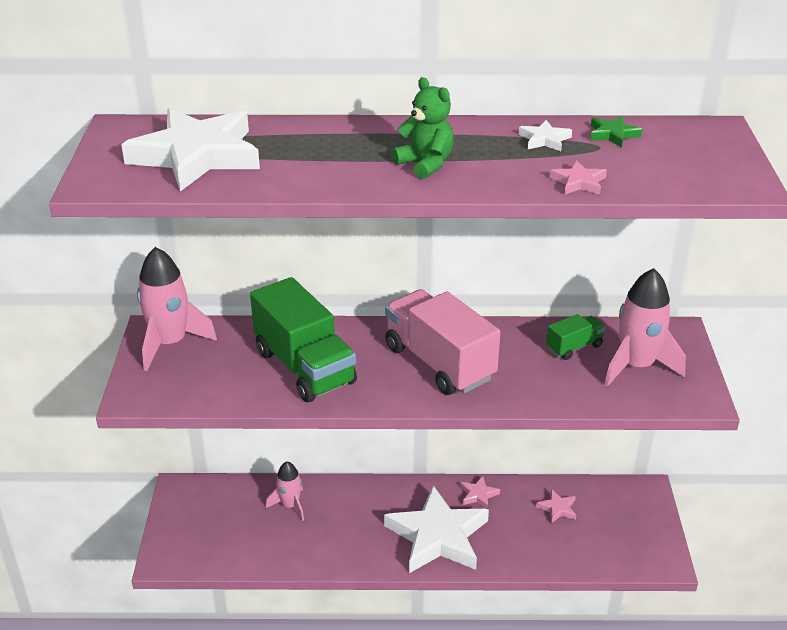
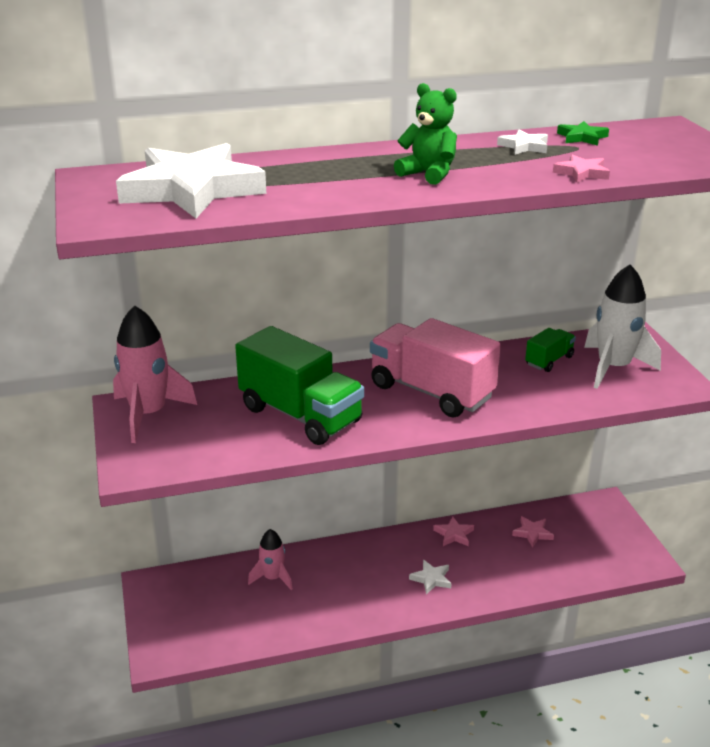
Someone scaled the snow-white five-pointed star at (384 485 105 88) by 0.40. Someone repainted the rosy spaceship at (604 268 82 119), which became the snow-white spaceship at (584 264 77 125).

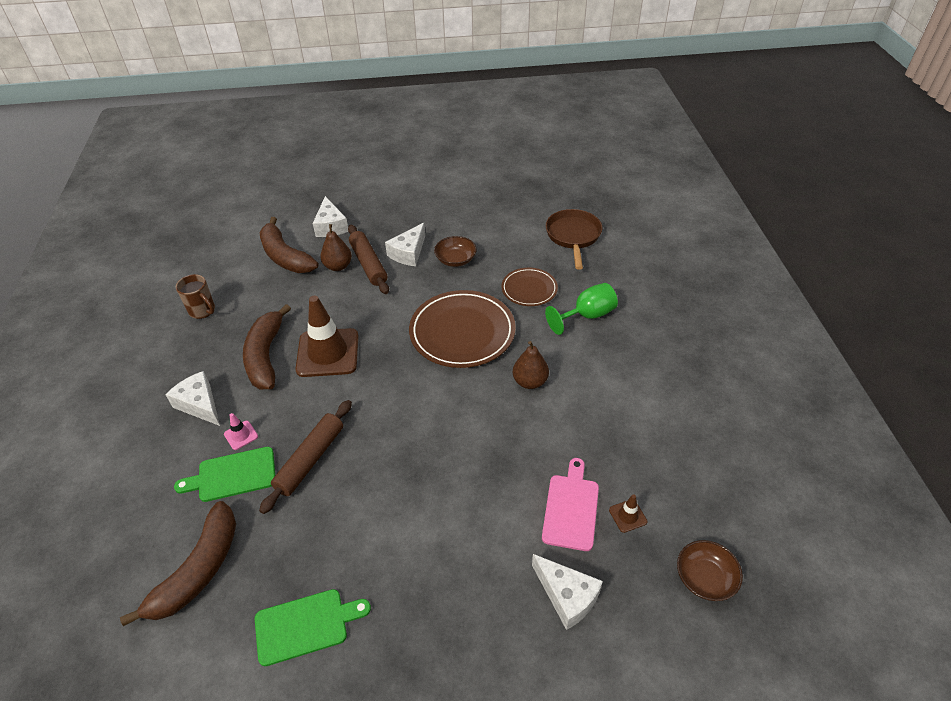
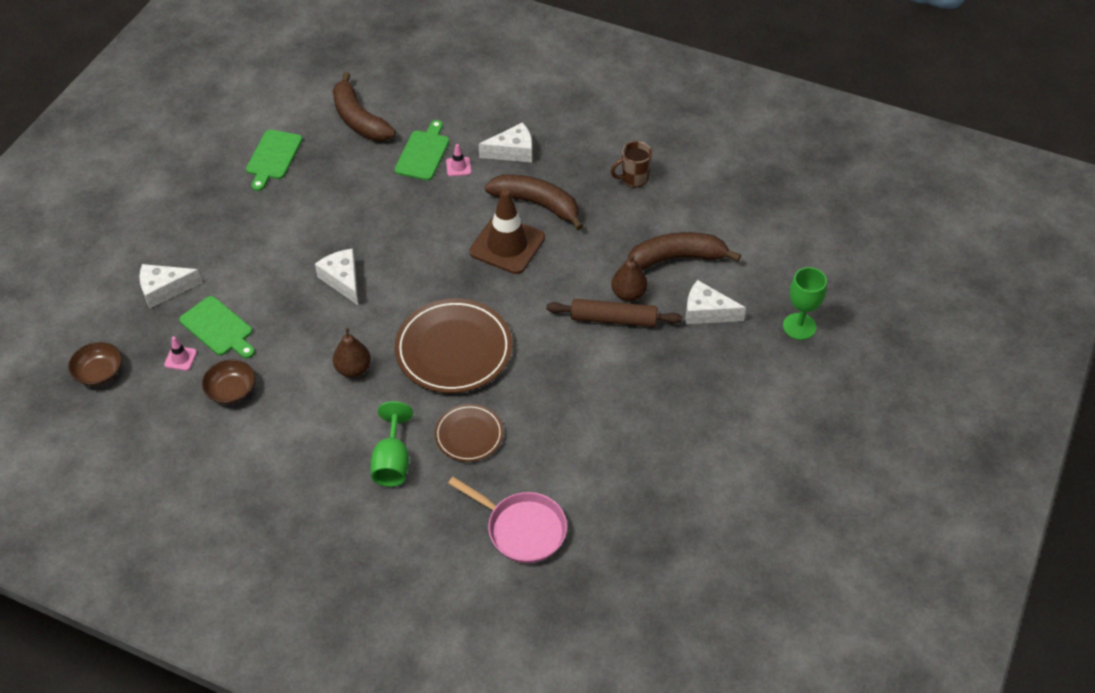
Someone repainted the dark brown traffic cone at (609 495 38 38), which became the rosy traffic cone at (164 337 33 34). Someone repainted the rosy cutting board at (542 458 57 93), which became the leaf-green cutting board at (179 296 76 63). Someone carried the dark brown bowl from (434 236 43 31) to (202 359 53 45). Someone carried the snow-white cheese from (385 223 40 43) to (315 249 43 56). Someone repainted the dark brown pan at (546 209 56 61), which became the rosy pan at (448 477 119 86). Someone put down the leaf-green chalice at (783 267 44 73). Someone took away the dark brown dough roller at (259 400 93 114).

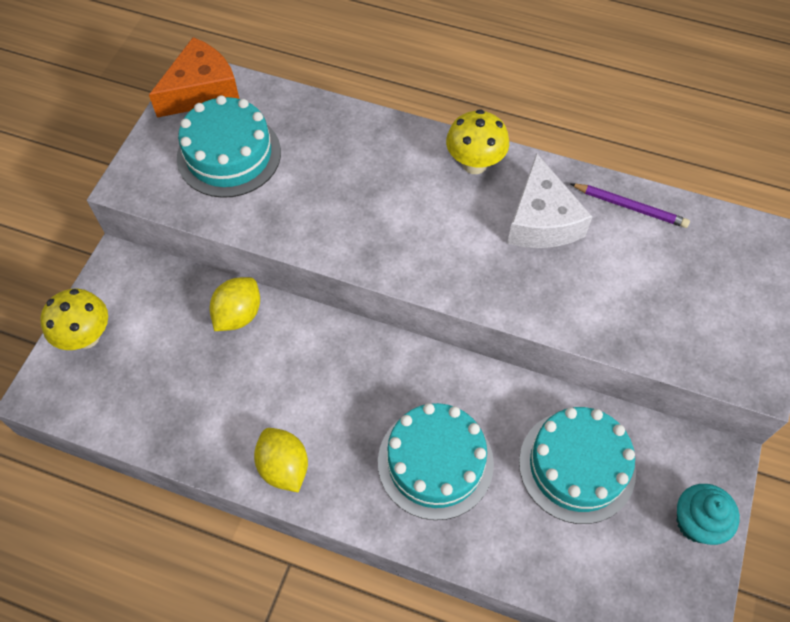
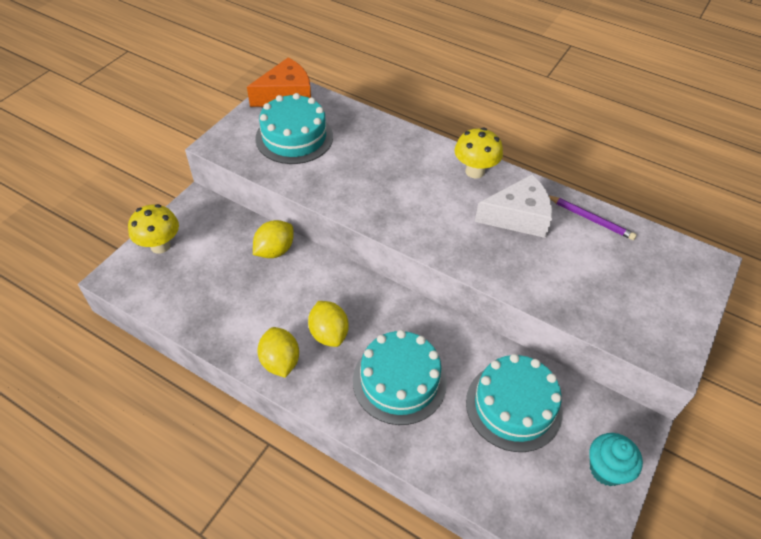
Someone put down the bright yellow lemon at (308 301 41 46). Someone rotated the snow-white cheese at (507 153 85 95) by 105 degrees counterclockwise.

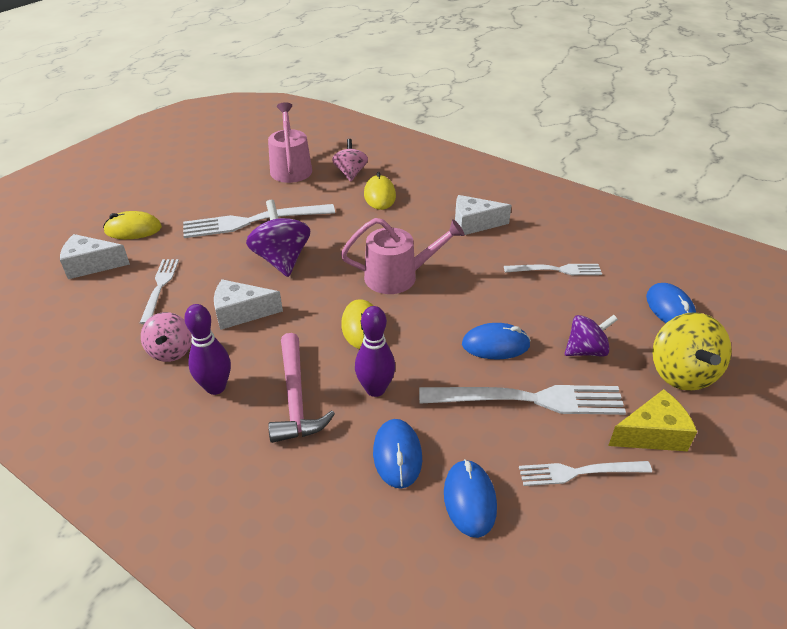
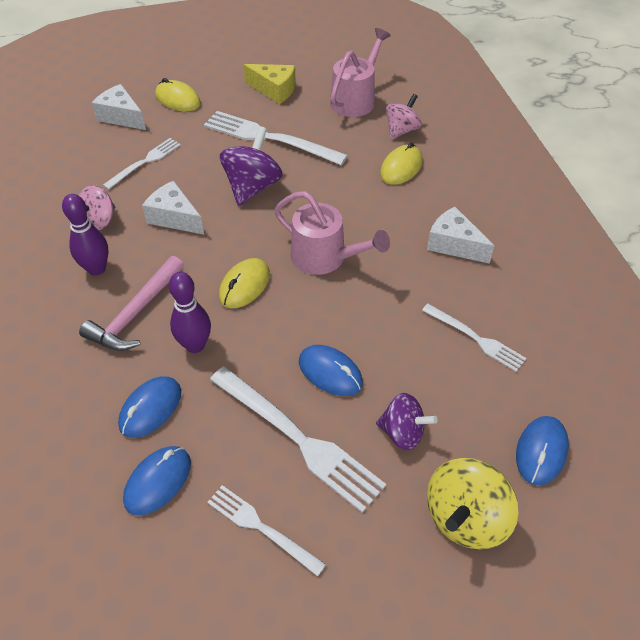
Someone carried the bright yellow cheese from (608 389 89 62) to (243 64 53 40).

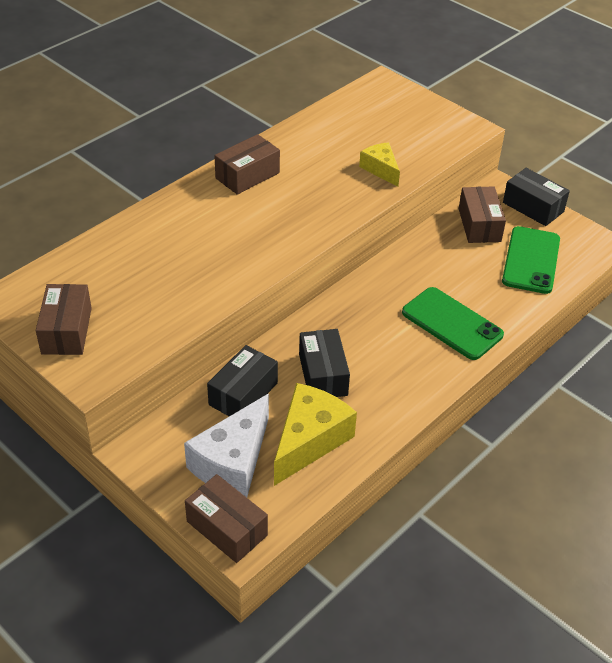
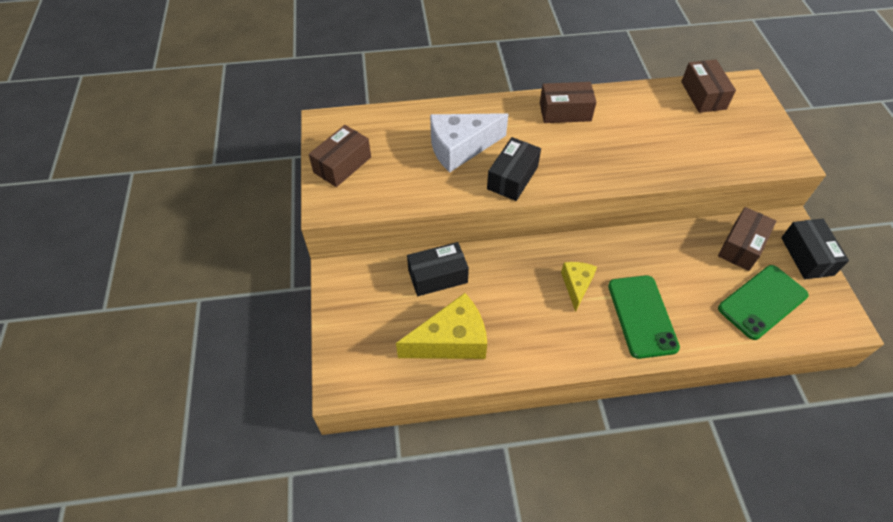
Someone carried the snow-white cheese from (184 394 85 103) to (430 113 78 60). Someone carried the black parcel from (299 329 51 68) to (487 137 54 64). Someone carried the bright yellow cheese from (359 142 41 45) to (561 262 36 50). Someone carried the dark brown parcel from (185 474 83 89) to (681 59 55 54).

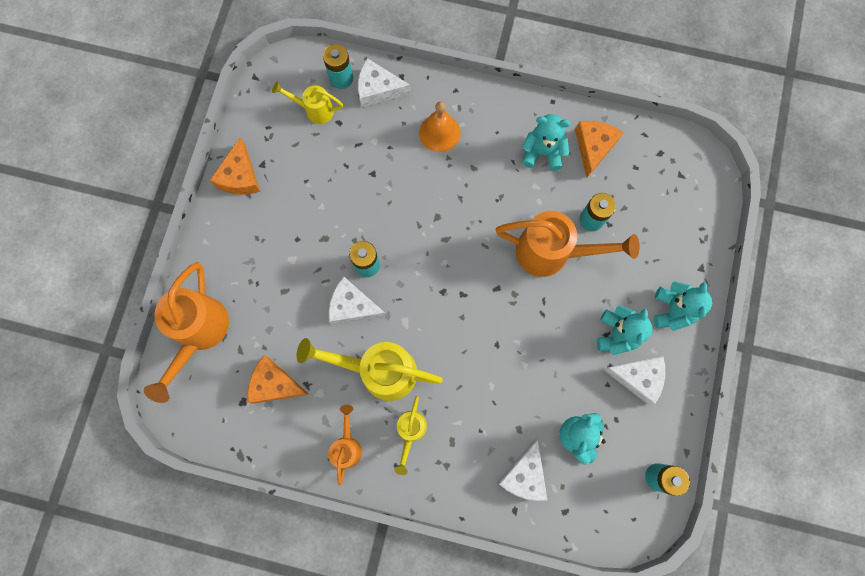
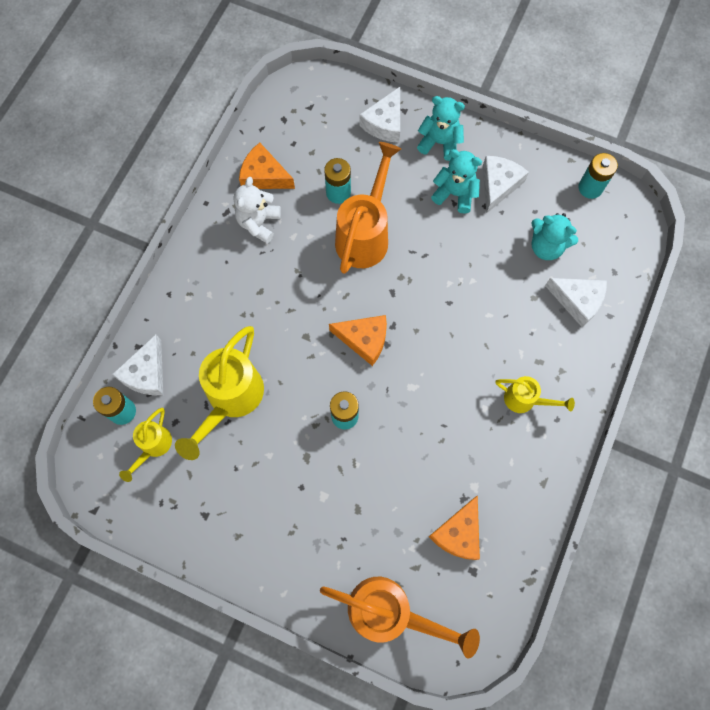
Someone carried the bright yellow sprinkling can from (296 338 147 63) to (175 326 89 134). Someone repainted the teal teddy at (522 114 49 57), which became the snow-white teddy at (234 177 47 67). Someone carried the orange cheese from (209 138 51 57) to (329 315 58 51). Someone carried the snow-white cheese from (329 277 57 48) to (359 87 41 56). Someone took away the orange sprinkling can at (328 405 34 80). Someone took away the orange bell at (419 101 41 51).

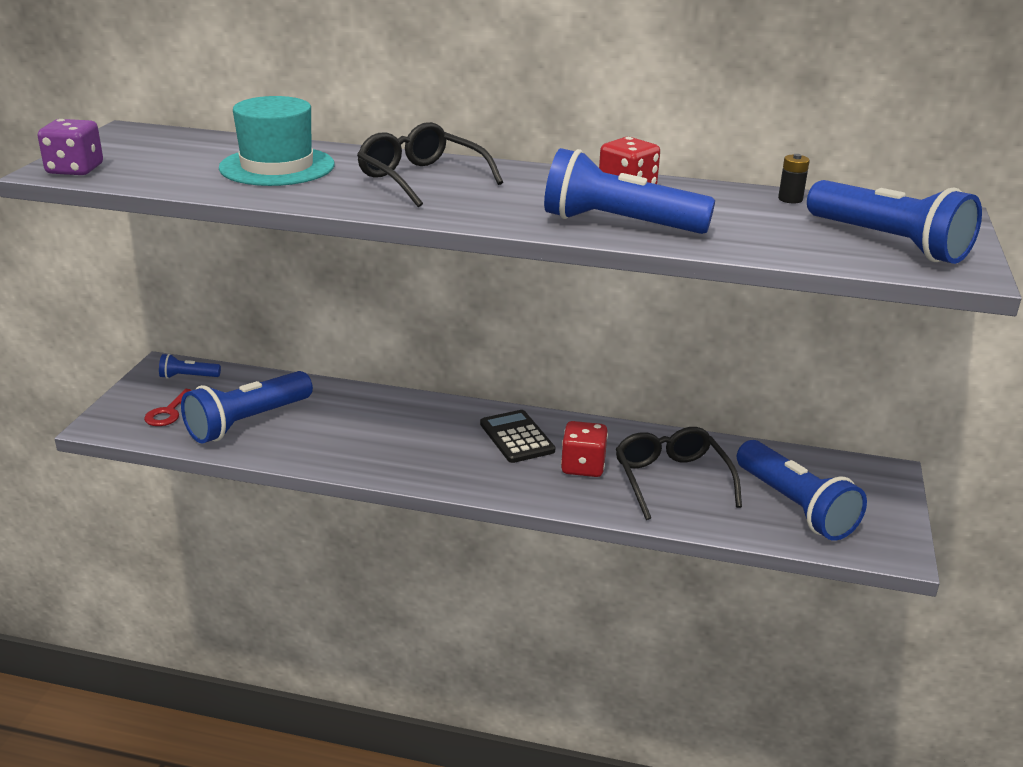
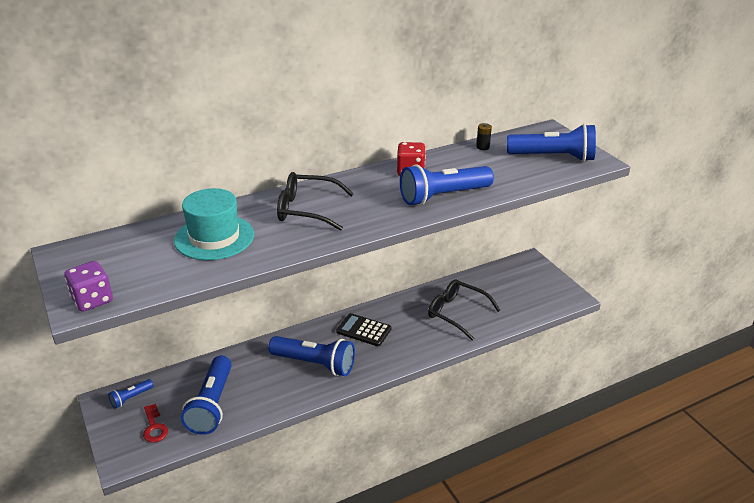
Someone carried the royal blue pocket torch from (737 440 130 101) to (268 336 87 40). Someone took away the red die at (561 421 47 56).

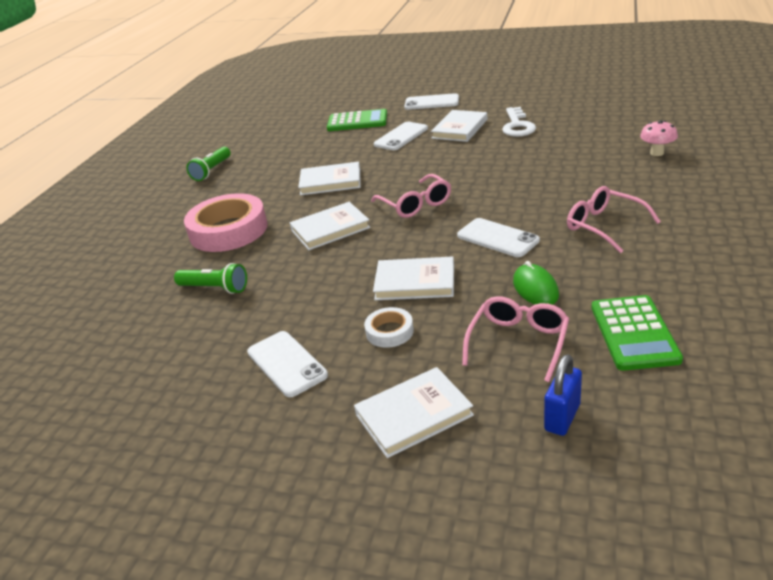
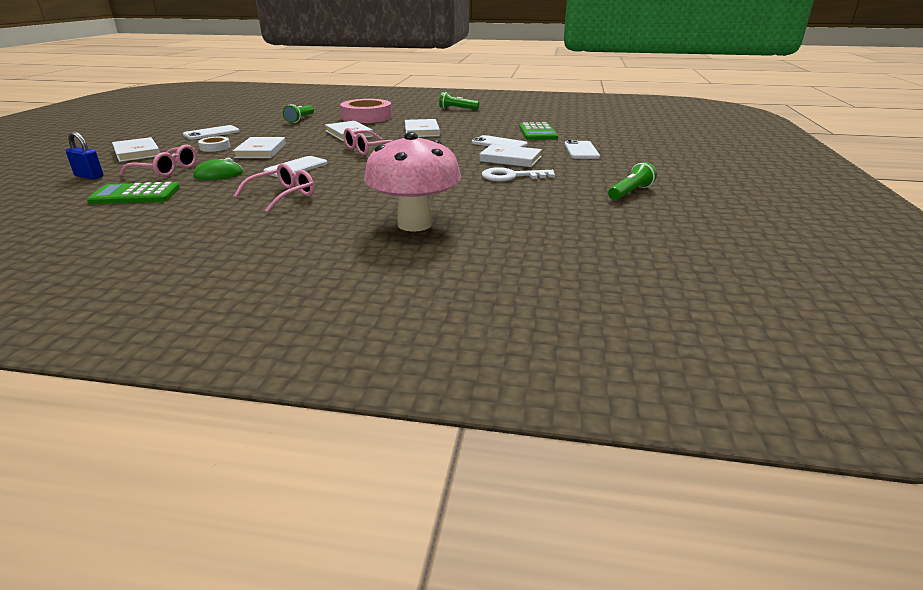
Someone scaled the rosy fungus at (640 121 38 35) by 2.31. Someone put down the leaf-green pocket torch at (608 162 49 38).

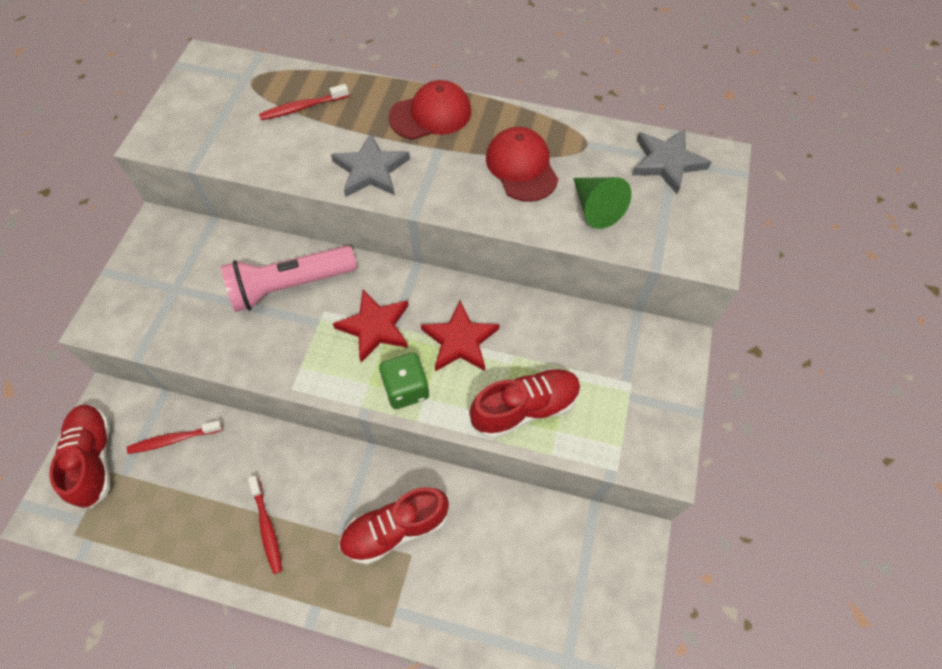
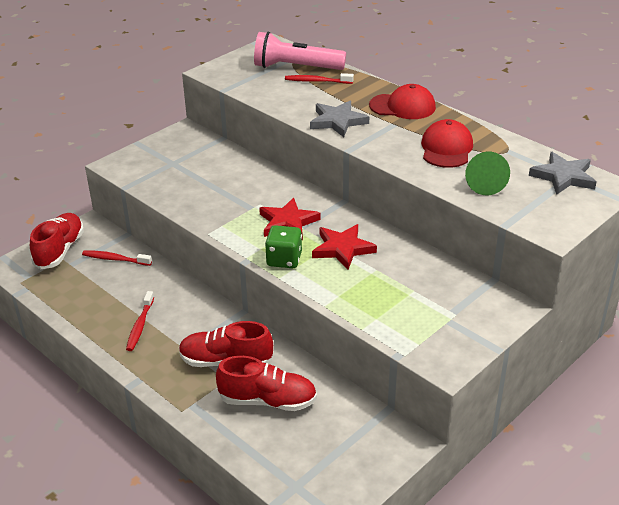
Someone carried the red lace-up shoe from (470 368 111 71) to (216 356 101 55). Someone carried the rosy pocket torch from (221 246 136 66) to (254 32 92 38).

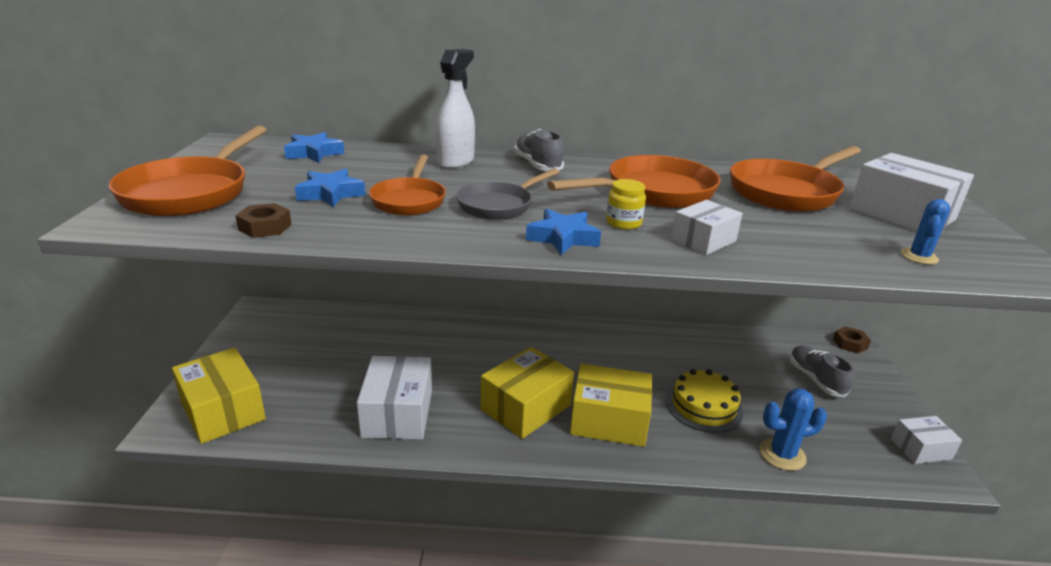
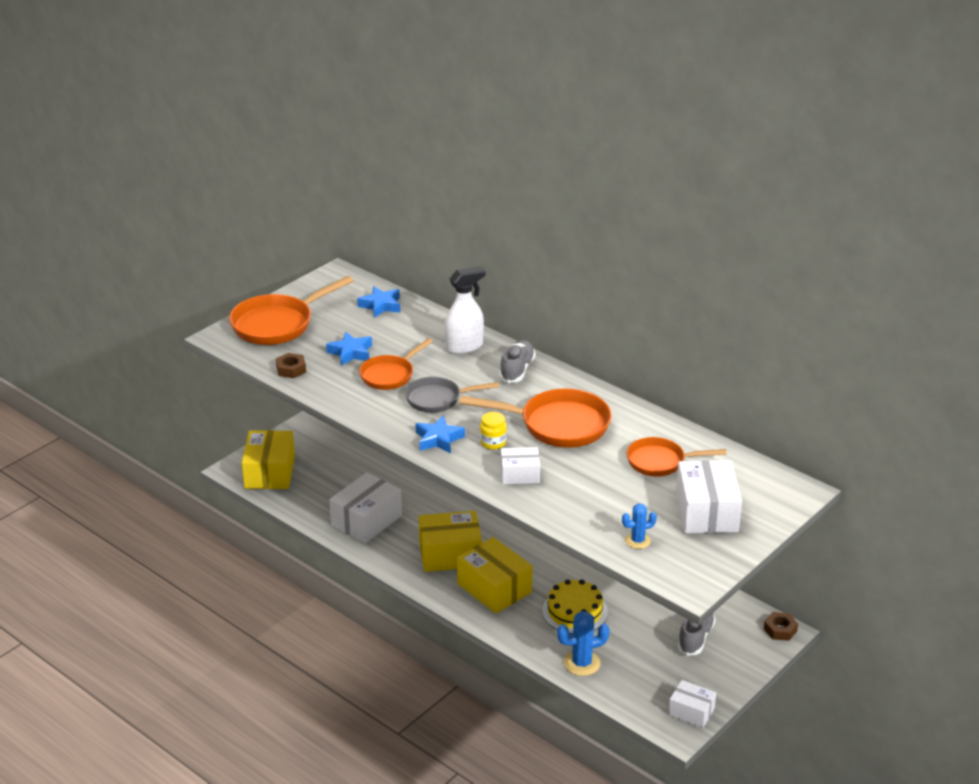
Someone rotated the royal blue cactus at (759 388 68 83) by 45 degrees counterclockwise. Someone scaled the orange pan at (730 146 131 66) by 0.63.

